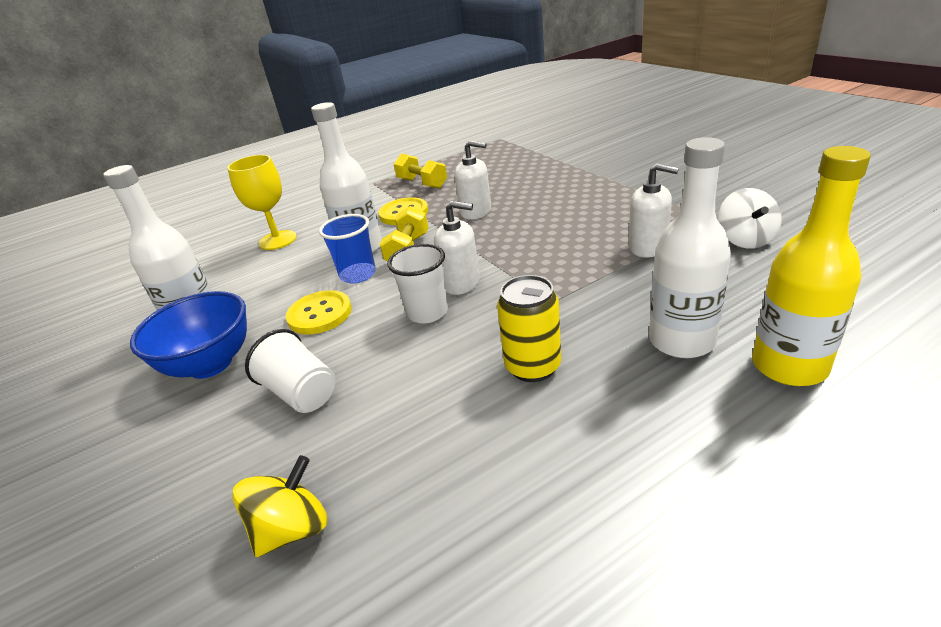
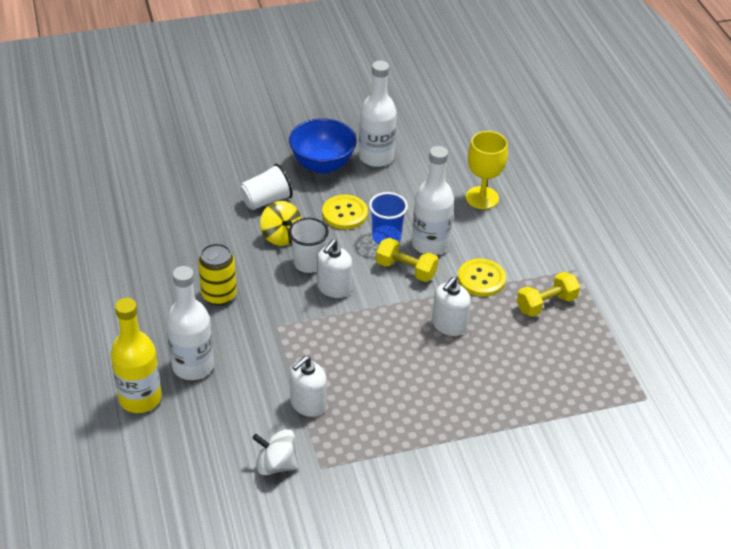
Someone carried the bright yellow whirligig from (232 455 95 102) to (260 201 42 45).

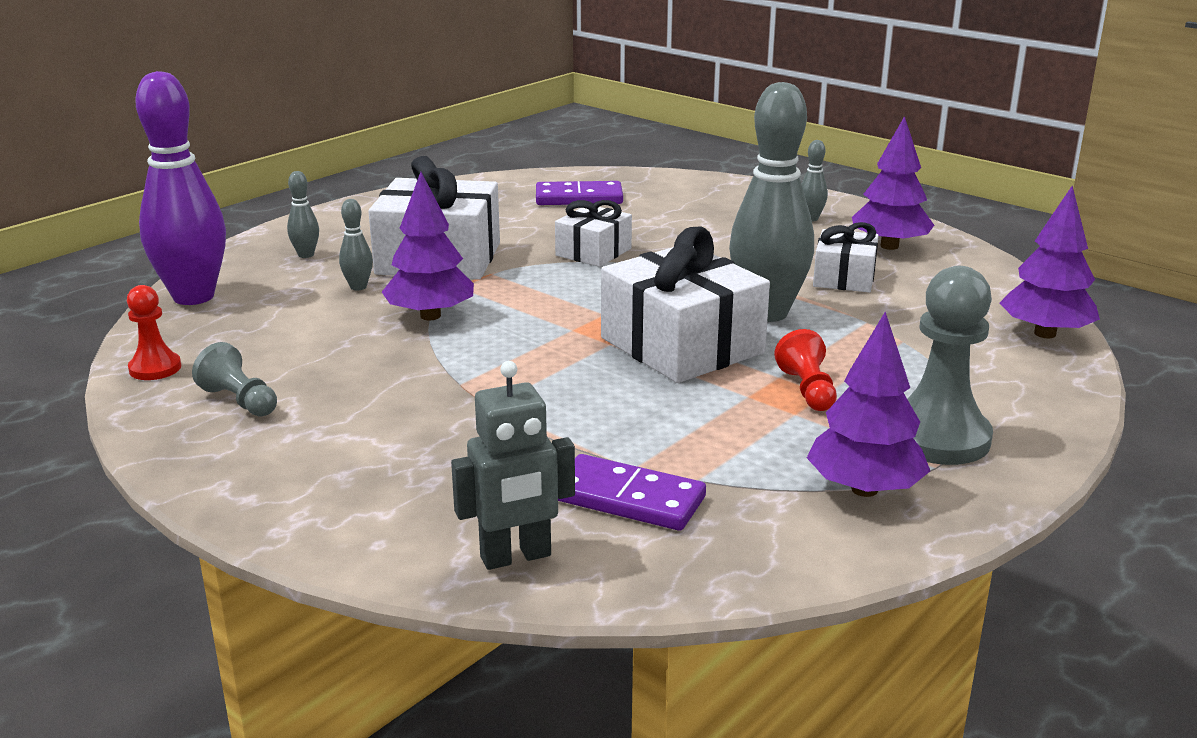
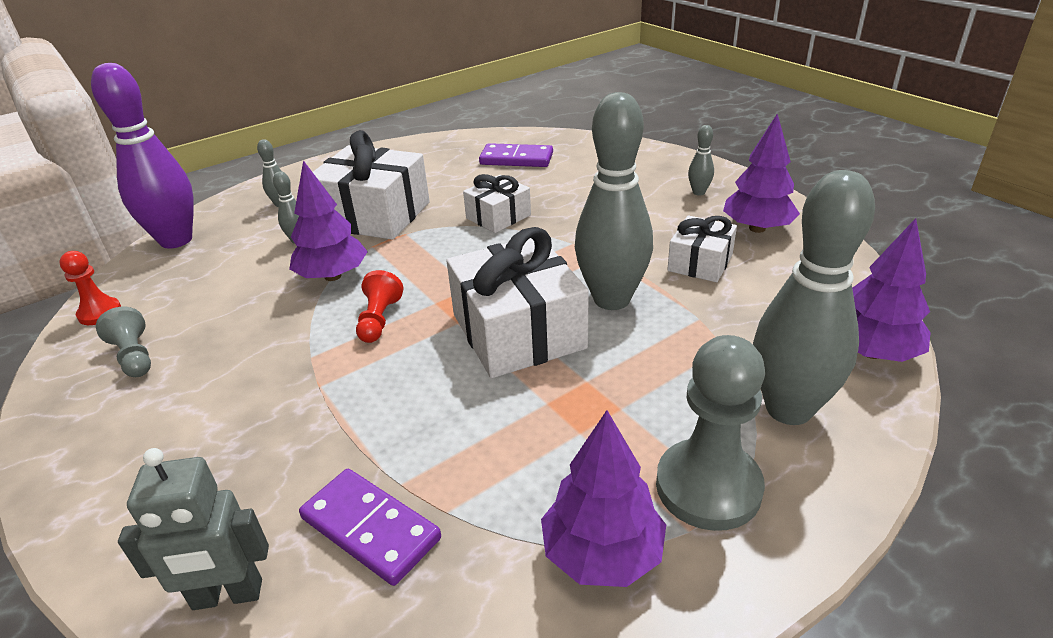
Someone carried the red chess pawn from (774 329 63 82) to (356 270 48 73). Someone put down the gray bowling pin at (753 170 122 255).

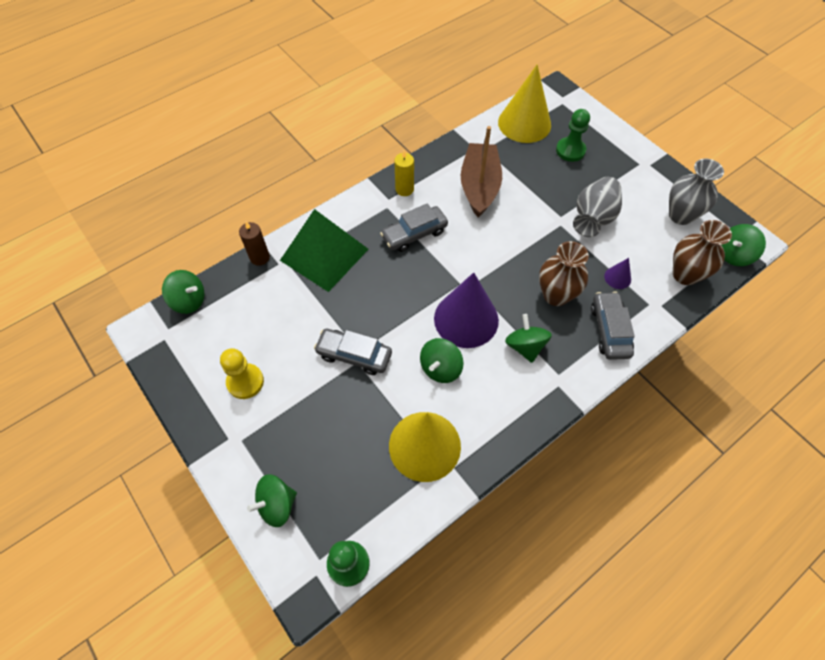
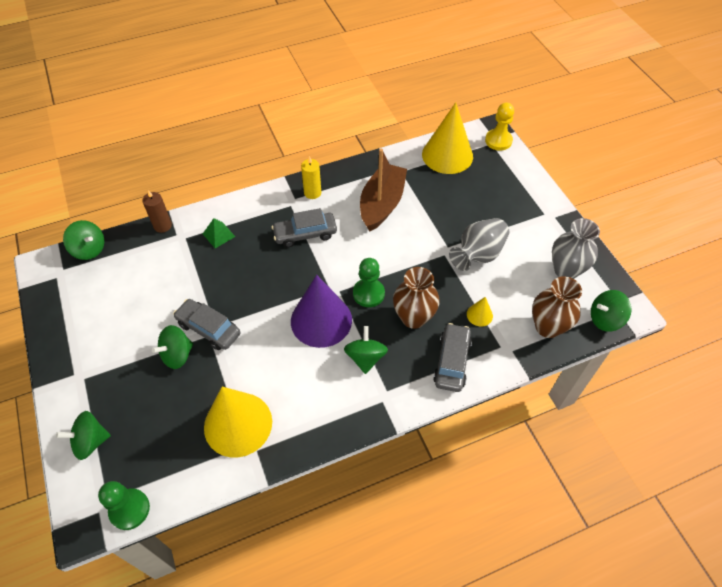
Someone carried the leaf-green whirligig from (420 338 43 45) to (152 325 41 44). Someone scaled the leaf-green pyramid shape at (280 209 89 83) by 0.41. Someone carried the leaf-green chess pawn from (556 109 34 53) to (353 258 32 49). Someone repainted the royal purple cone at (604 258 27 31), which became the bright yellow cone at (467 297 26 30). Someone carried the bright yellow chess pawn from (220 348 44 51) to (485 103 29 48).

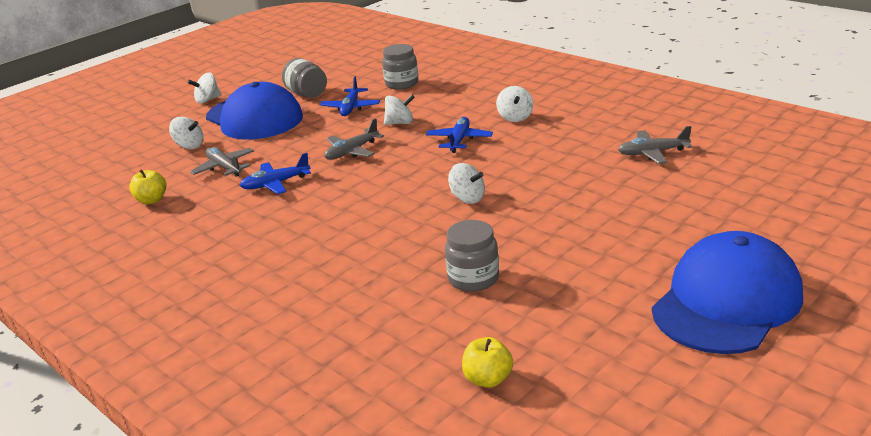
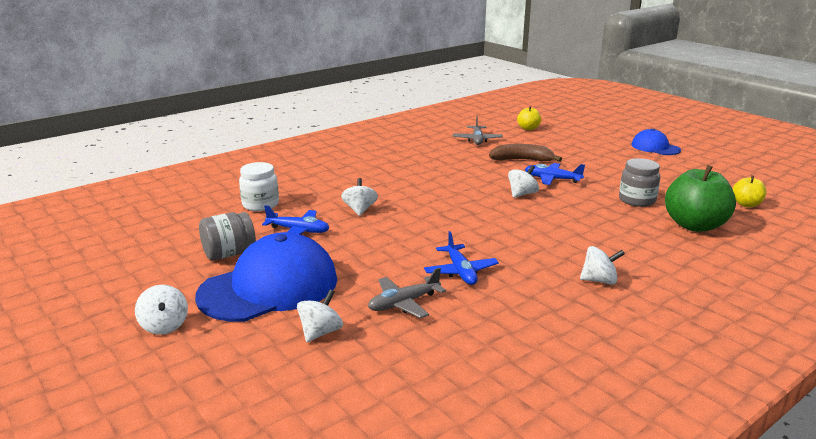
Someone repainted the gray jam jar at (382 44 36 46), which became the snow-white jam jar at (239 162 40 49). Someone put down the dark brown banana at (489 144 73 18). Someone carried the bright yellow apple fruit from (129 169 37 35) to (517 106 24 24). Someone carried the royal blue toy plane from (426 117 67 36) to (525 163 60 22). Someone carried the snow-white whirligig from (496 86 37 36) to (580 246 45 39). Someone scaled the royal blue baseball cap at (652 231 151 123) by 0.53. Someone put down the leaf-green apple fruit at (665 165 71 67). Someone took away the gray toy plane at (324 118 60 42).

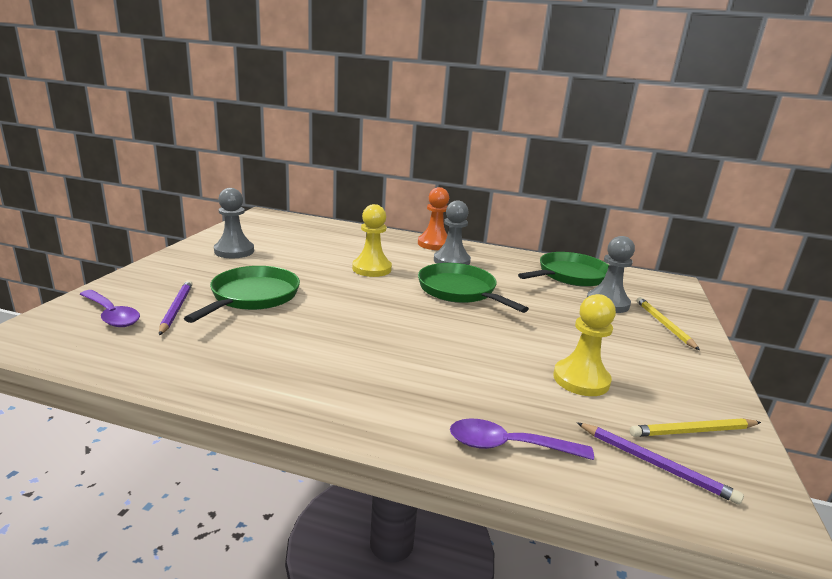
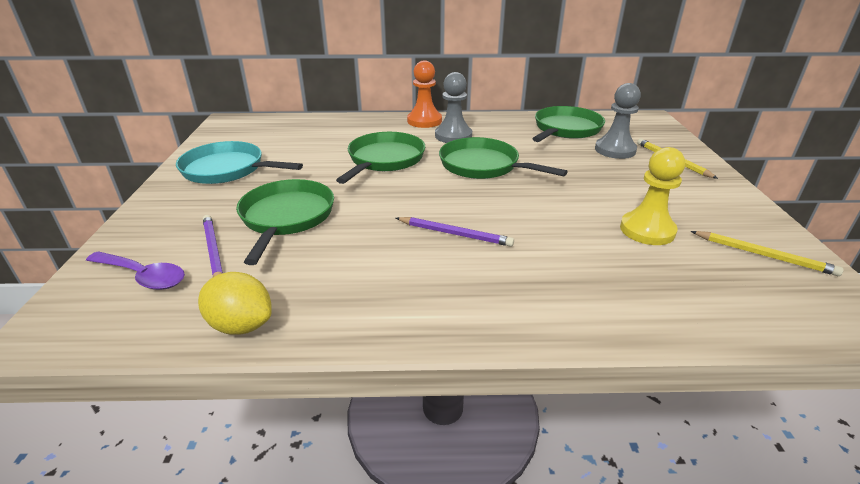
Someone swapped the gray chess pawn at (214 188 40 70) for the teal pan at (176 141 127 43). Someone put down the bright yellow lemon at (198 272 74 63). Someone swapped the bright yellow chess pawn at (352 204 40 73) for the leaf-green pan at (336 132 89 52). Someone carried the royal purple wooden pencil from (577 422 167 83) to (396 217 118 30). Someone rotated the bright yellow wooden pencil at (630 418 131 19) by 120 degrees counterclockwise. Someone took away the royal purple tablespoon at (450 418 144 42).

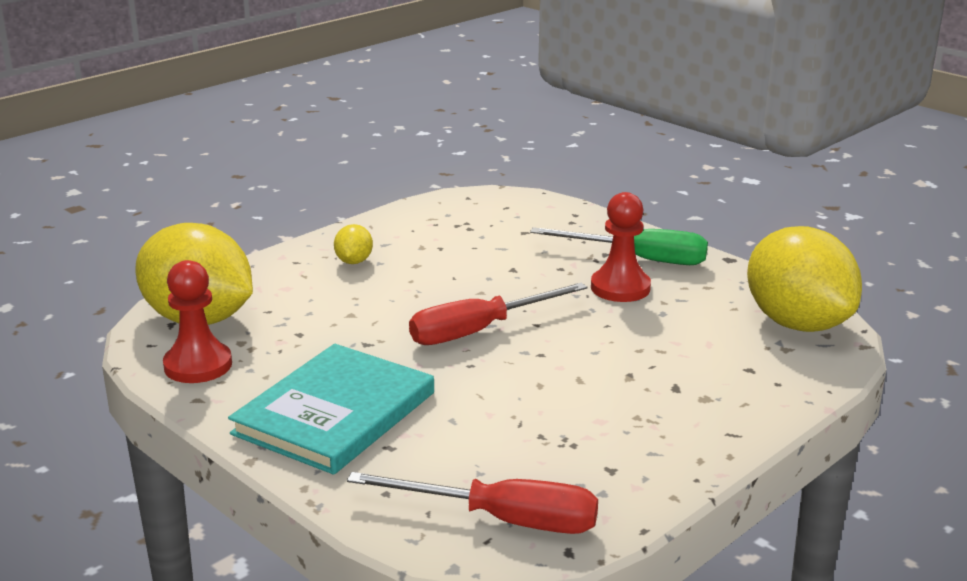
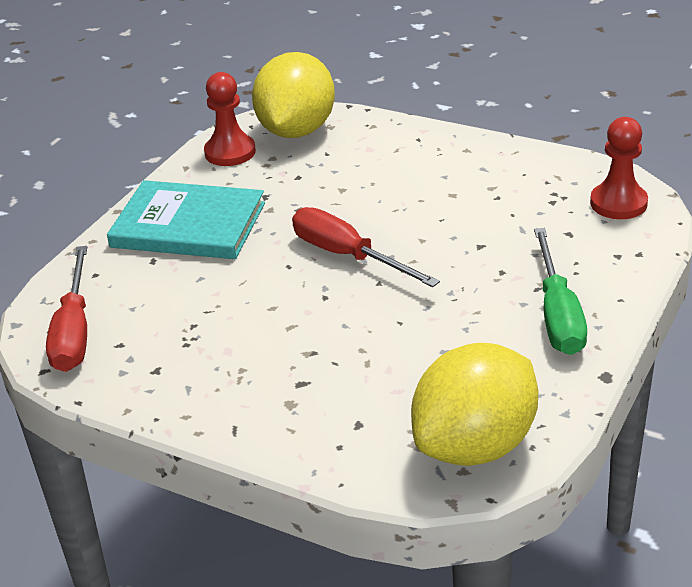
Someone carried the red chess pawn from (591 192 60 110) to (590 117 58 102). Someone took away the bright yellow lemon at (334 224 39 40).

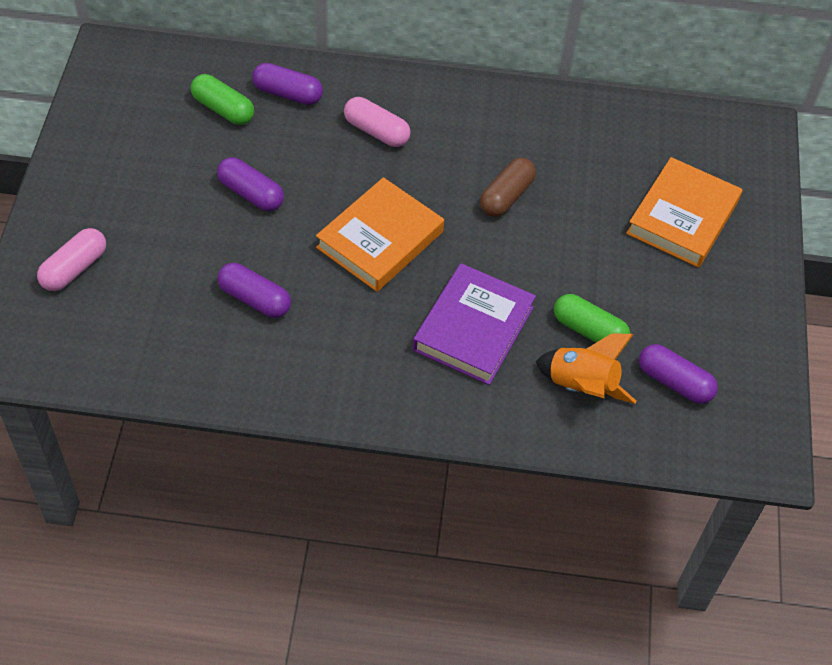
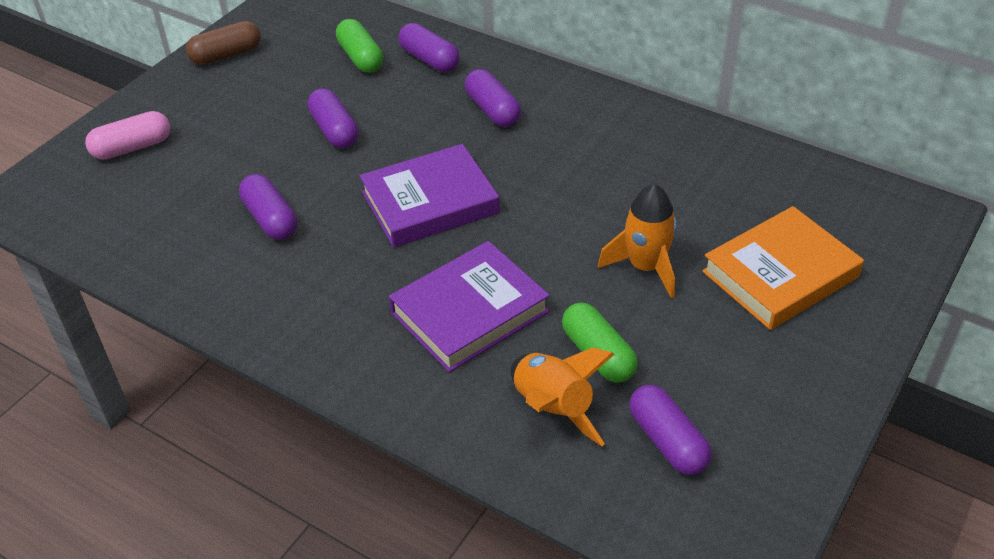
Someone carried the dark brown pill shape from (480 158 56 59) to (186 21 75 44). Someone repainted the orange book at (316 177 128 115), which became the royal purple book at (359 144 141 104). Someone repainted the rosy pill shape at (344 97 67 50), which became the royal purple pill shape at (465 69 56 58). Someone put down the orange spaceship at (598 184 79 114).

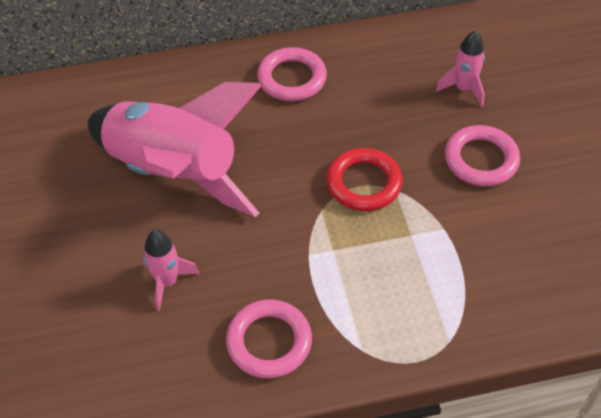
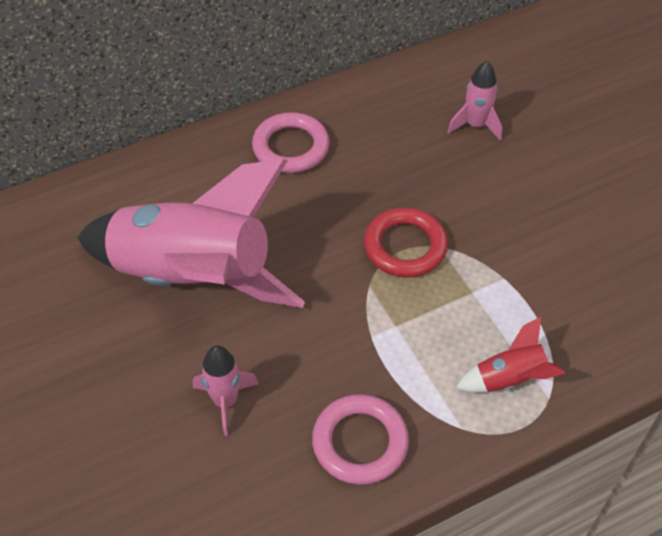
Someone put down the red spaceship at (456 317 109 76). Someone took away the rosy torus at (445 125 75 61).

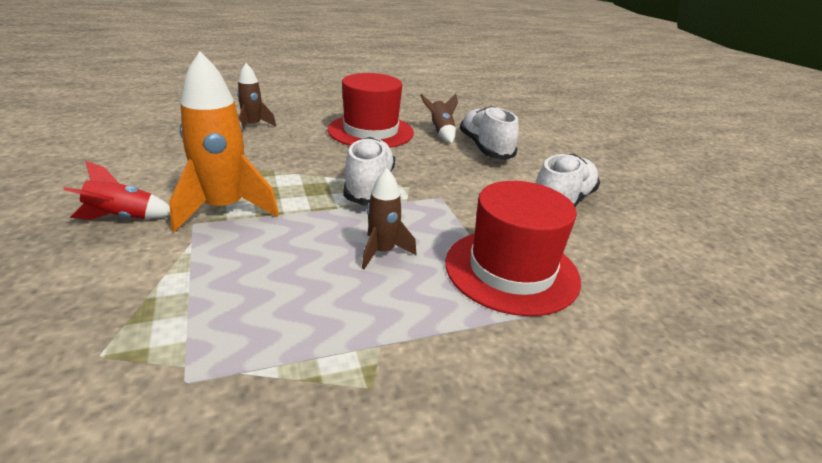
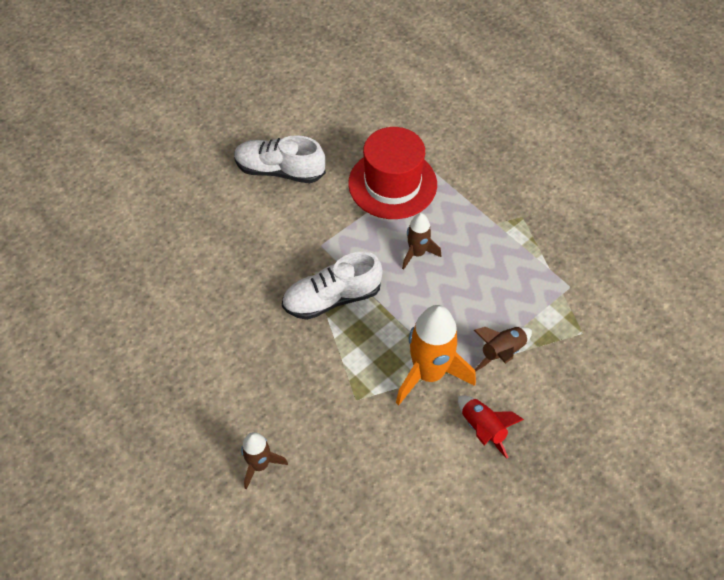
Someone carried the dark brown spaceship from (420 94 38 50) to (474 327 58 44). Someone took away the red hat at (328 73 86 75). Someone took away the snow-white lace-up shoe at (460 106 59 54).

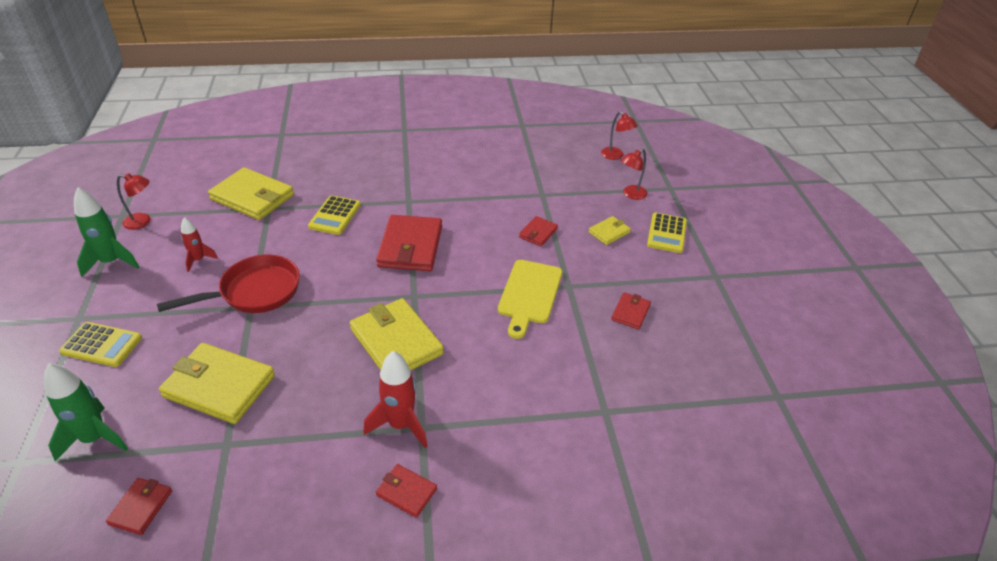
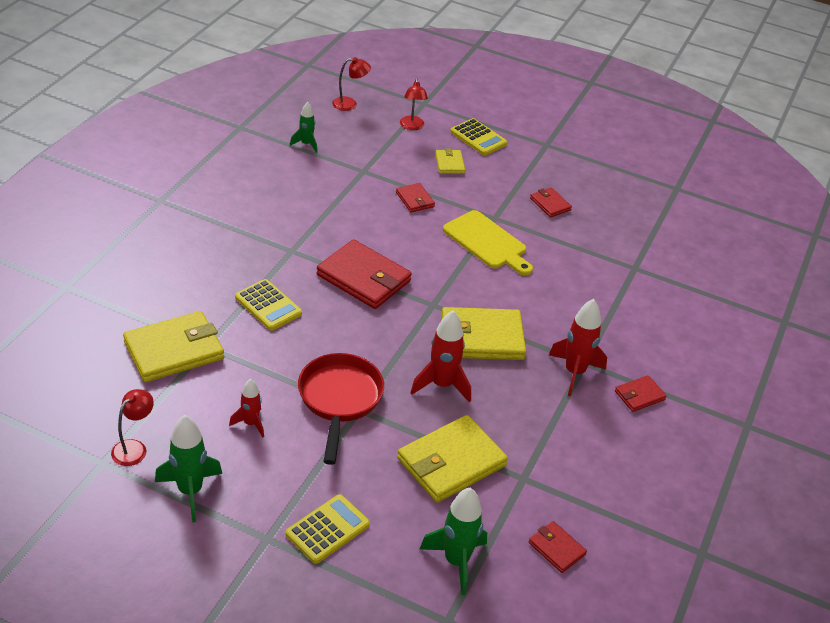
Someone put down the leaf-green spaceship at (290 102 27 51). Someone put down the red spaceship at (411 310 60 93).

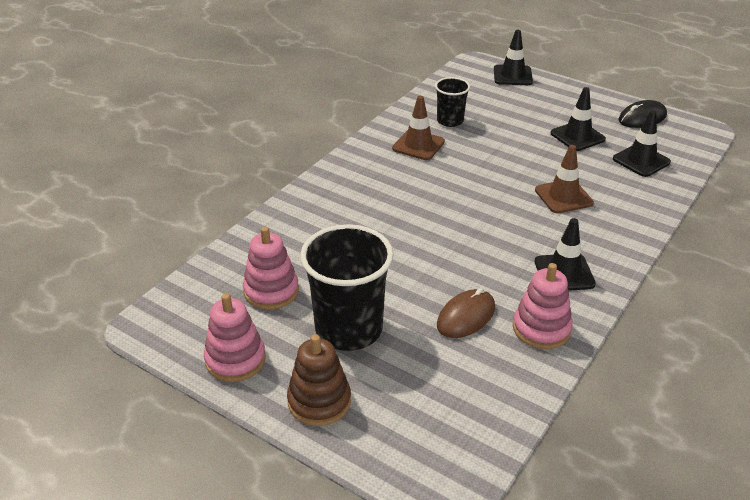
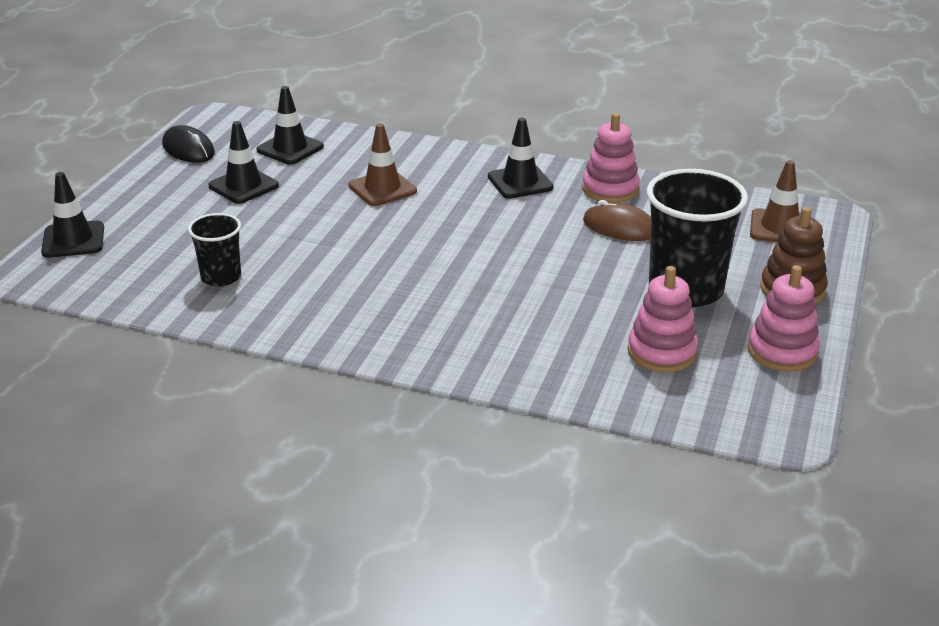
Someone carried the dark brown traffic cone from (392 96 53 64) to (750 160 51 82).

